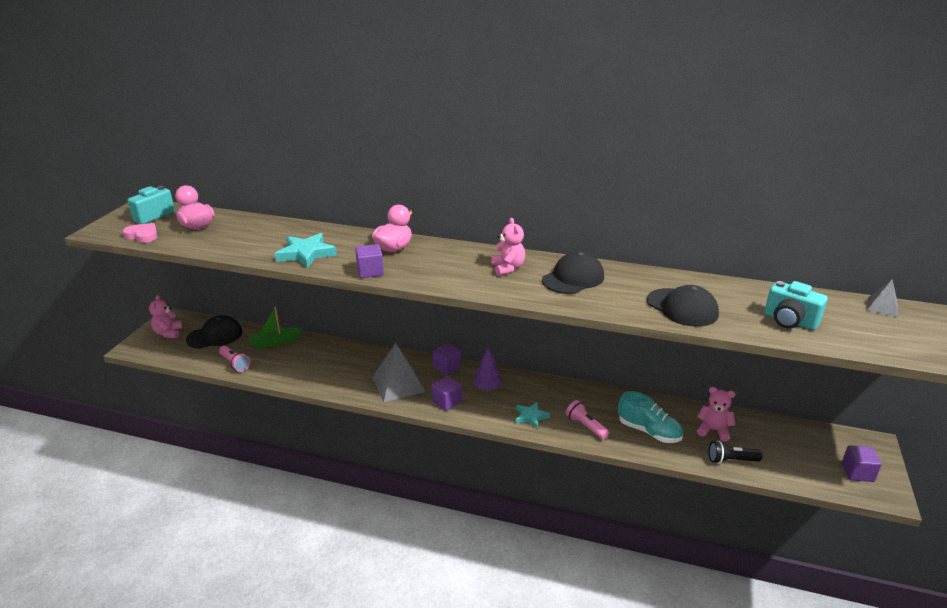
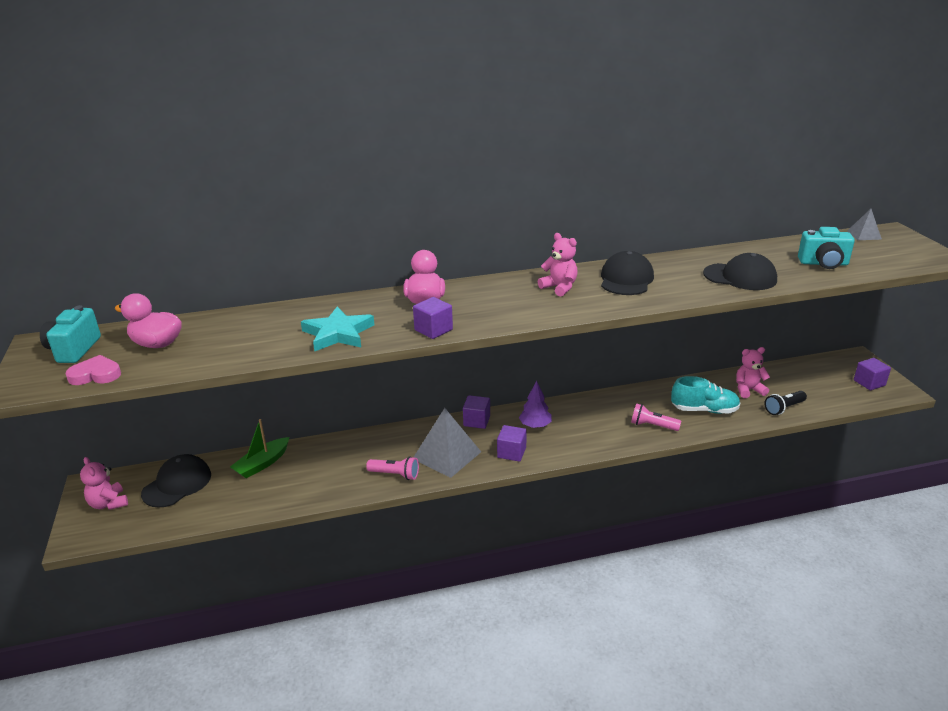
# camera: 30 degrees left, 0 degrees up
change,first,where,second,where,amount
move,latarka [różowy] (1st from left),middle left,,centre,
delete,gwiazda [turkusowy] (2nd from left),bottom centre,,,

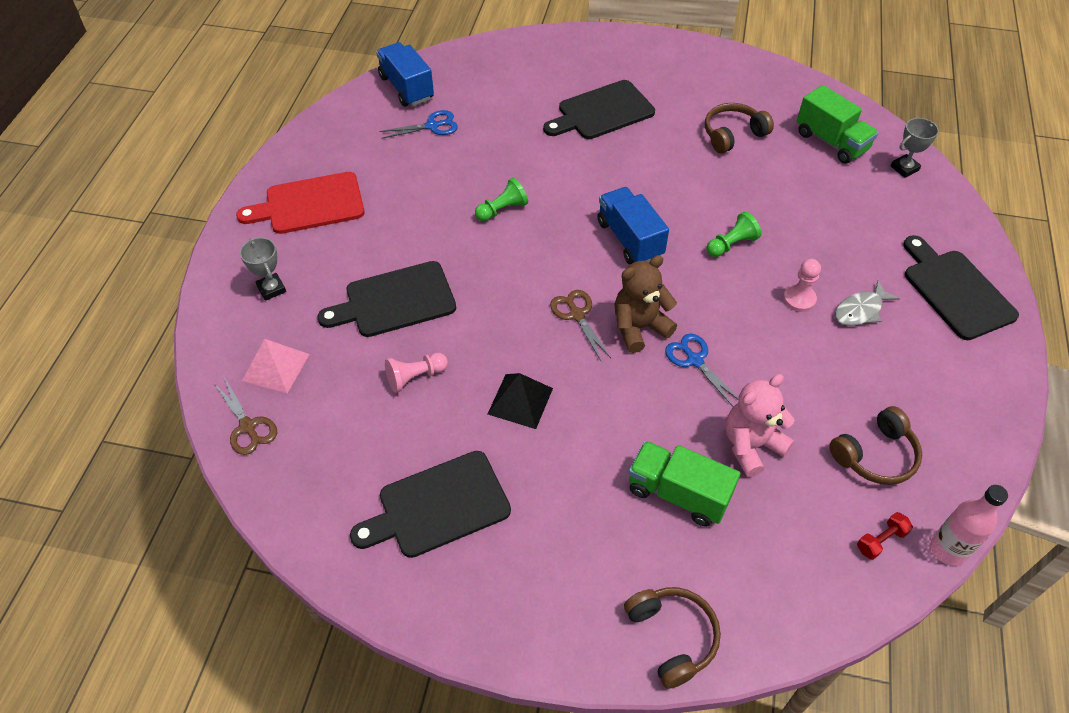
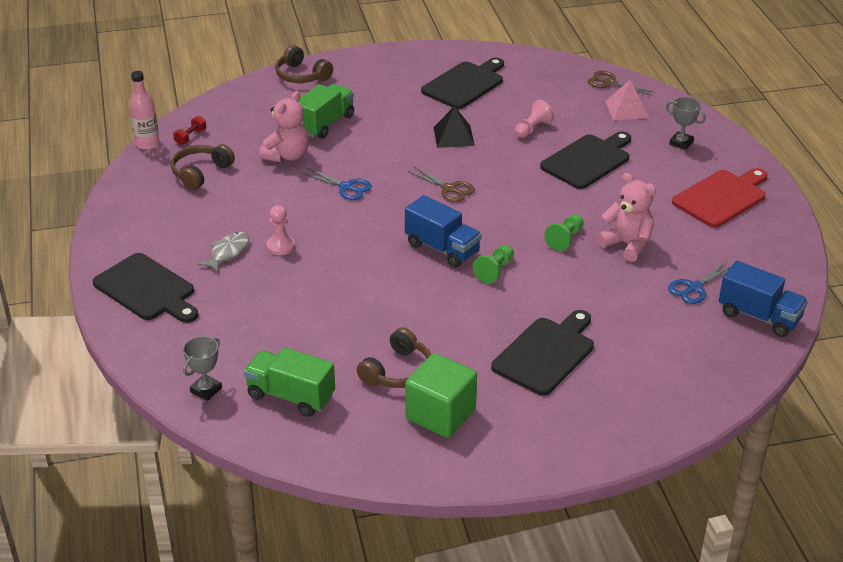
# camera: 155 degrees right, 15 degrees down
change,first,where,second,where,amount
delete,miś [brązowy],centre,,,
rotate,ciężarówka [zielony] (1st from left in the first image),bottom centre,ciężarówka [zielony] (2nd from left),top centre,60 degrees counterclockwise
move,pionek [zielony] (2nd from left in the first image),top right,pionek [zielony] (1st from left),centre,
insert,,,sześcian [zielony],bottom centre,
insert,,,miś [różowy] (2nd from left),middle right,

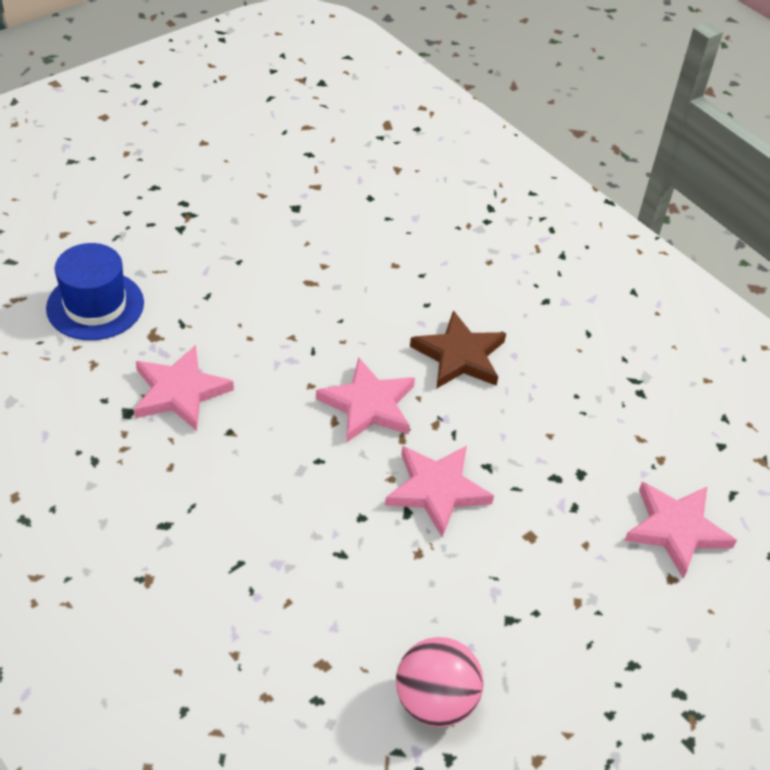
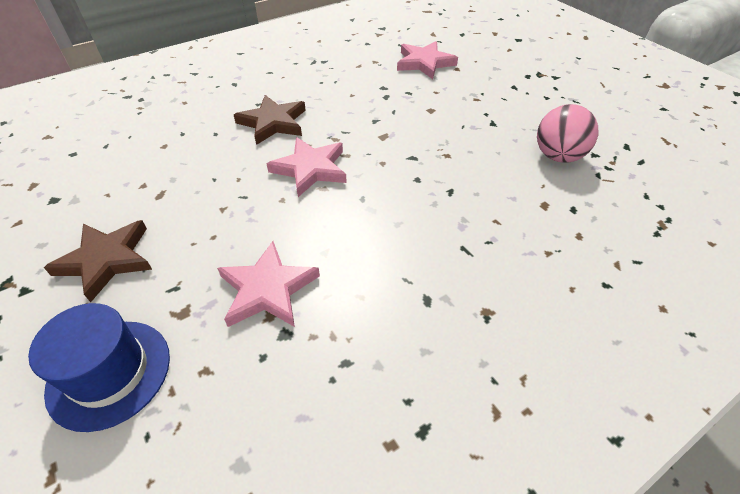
# camera: 80 degrees left, 0 degrees up
change,first,where,second,where,amount
delete,gwiazda [różowy] (3rd from left),centre,,,
insert,,,gwiazda [brązowy] (1st from left),middle left,

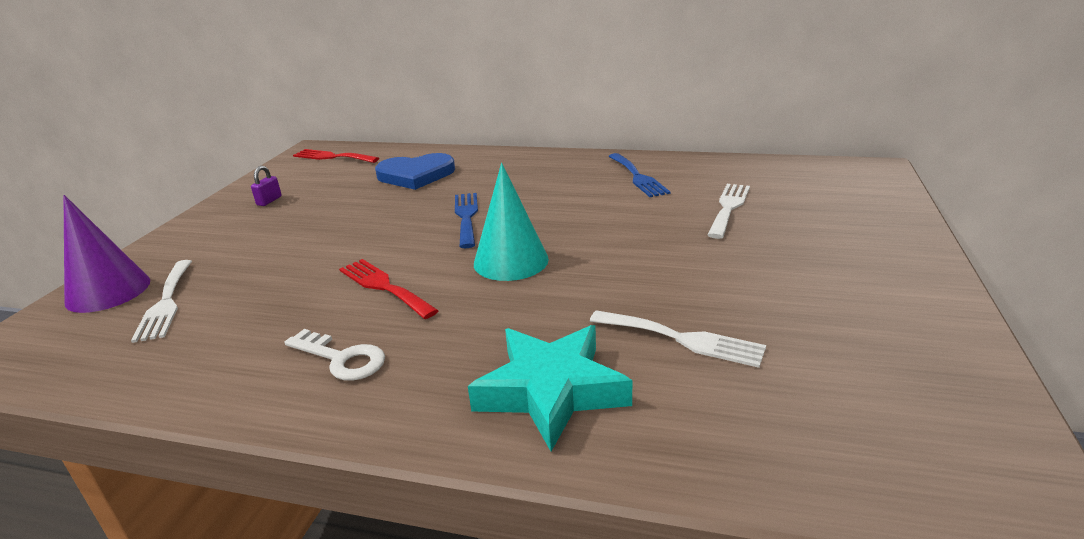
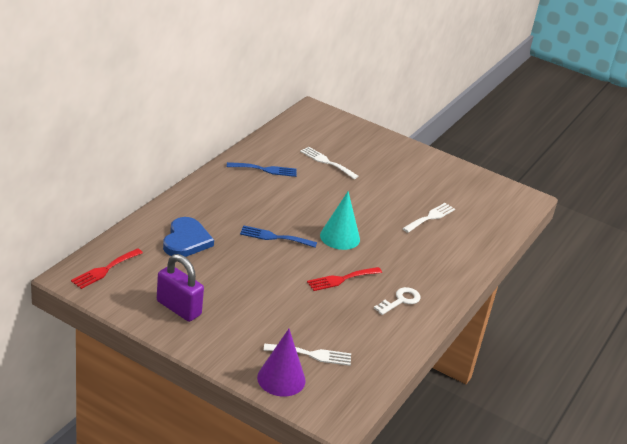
# camera: 80 degrees left, 5 degrees up
change,first,where,second,where,amount
resize,kłódka [fioletowy],middle left,,middle left,x2.31
delete,gwiazda [turkusowy],bottom centre,,,

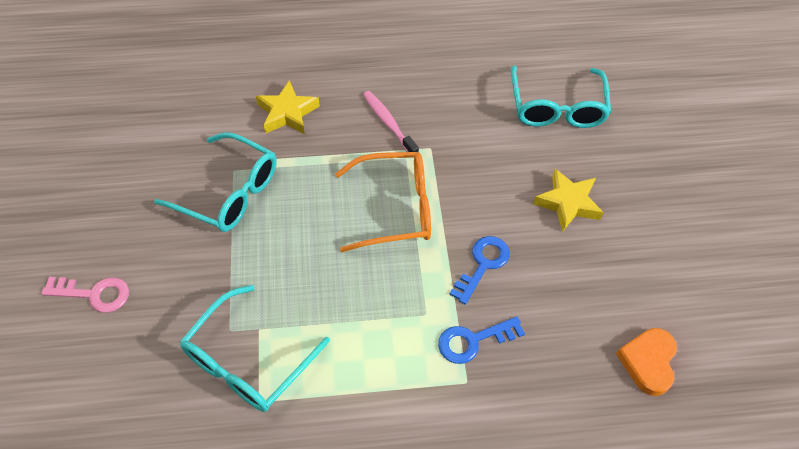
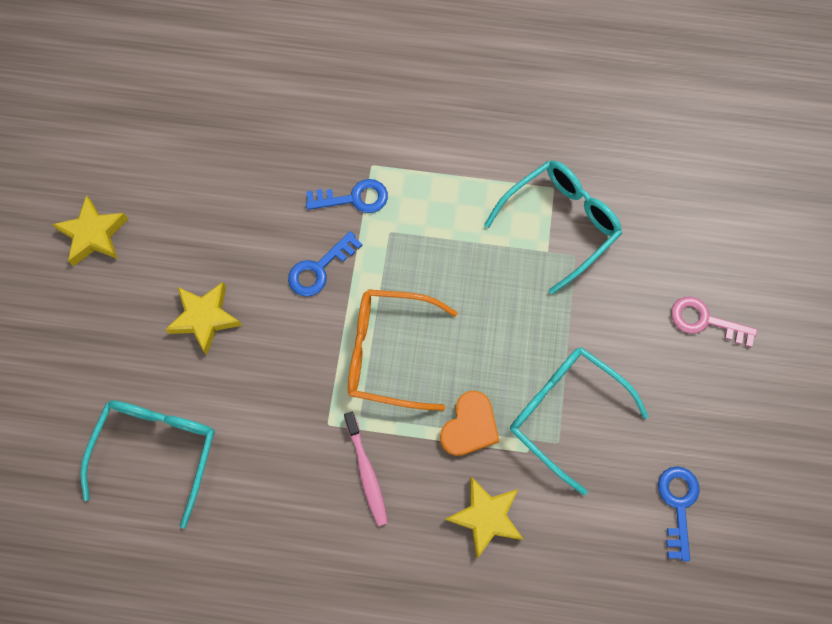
# camera: 165 degrees left, 15 degrees up
change,first,where,second,where,amount
move,serce [pomarańczowy],bottom right,,bottom centre,
insert,,,gwiazda [żółty] (1st from left),middle left,
insert,,,klucz [niebieski] (3rd from left),bottom right,

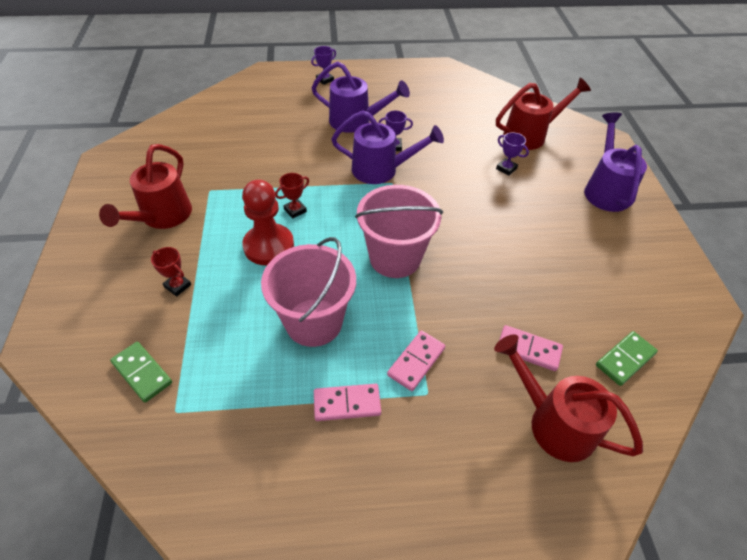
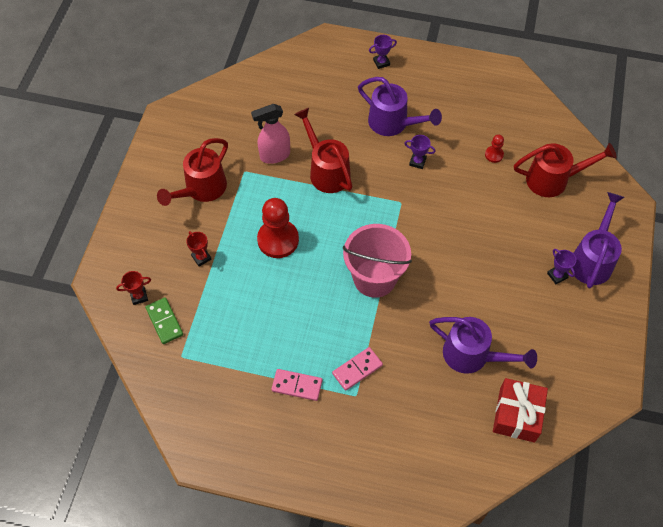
# camera: 20 degrees right, 10 degrees up
change,first,where,second,where,amount
delete,wiadro [różowy] (1st from left),centre,,,
move,puchar [czerwony] (2nd from left in the first image),centre,puchar [czerwony] (1st from left),middle left,
move,konewka [fioletowy] (2nd from left),top centre,,middle right,
move,konewka [czerwony] (3rd from left in the first image),bottom right,konewka [czerwony] (2nd from left),top centre,
move,puchar [fioletowy] (3rd from left),top right,,middle right,
delete,kostka domina [różowy] (3rd from left),middle right,,,
replace,kostka domina [zielony] (2nd from left),middle right,prezent [czerwony],bottom right,
insert,,,spryskiwacz [różowy],top centre,
insert,,,pionek [czerwony] (2nd from left),top right,

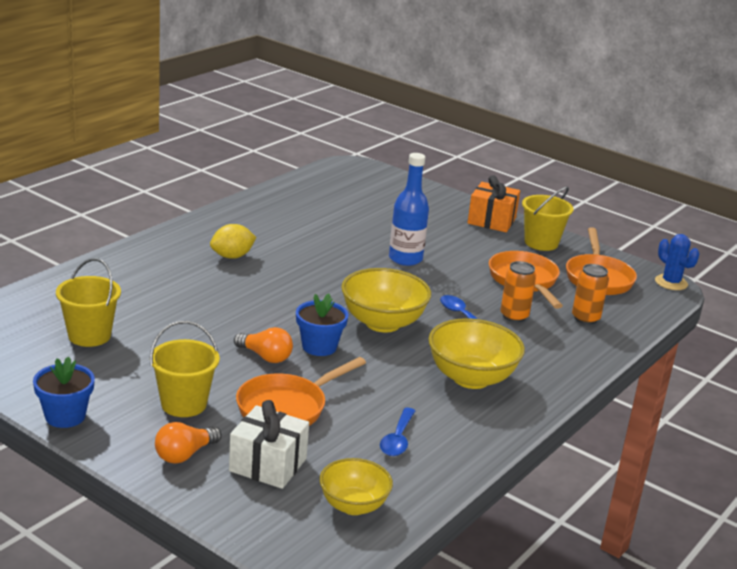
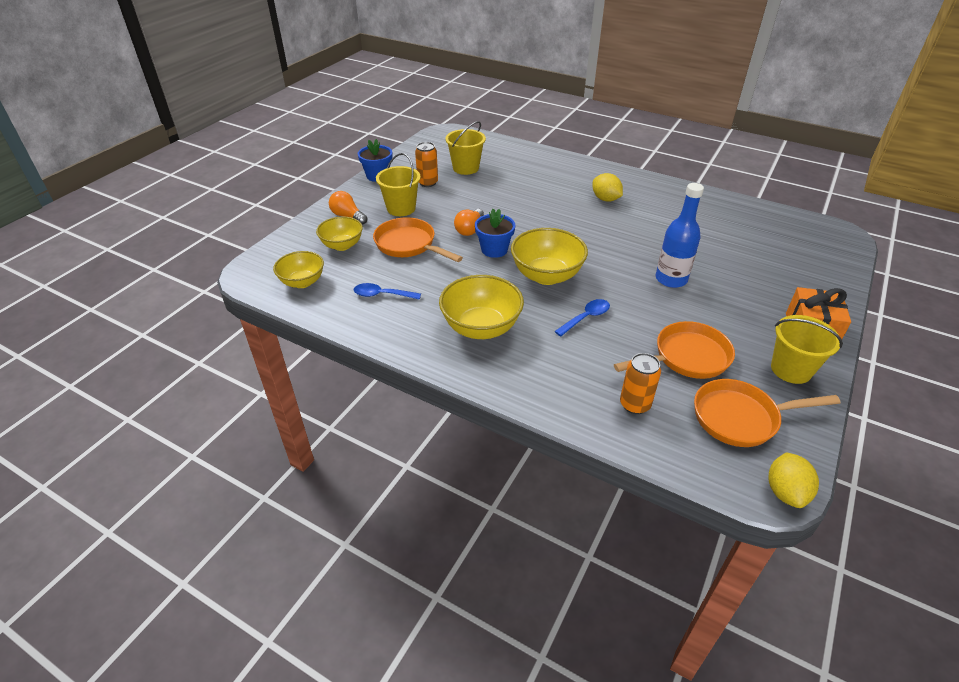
# camera: 85 degrees right, 15 degrees up
change,first,where,second,where,amount
replace,prezent [biały],bottom centre,miska [żółty] (2nd from left),centre,
move,puszka [pomarańczowy] (1st from left),middle right,,top centre,
replace,kaktus [niebieski],middle right,cytryna [żółty] (2nd from left),bottom right,

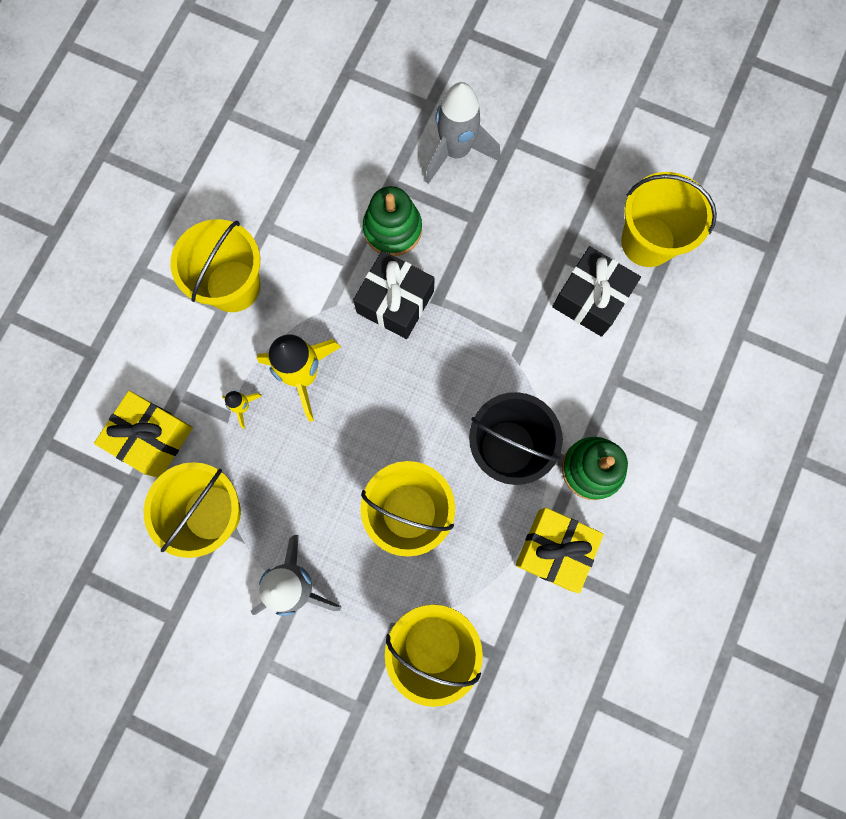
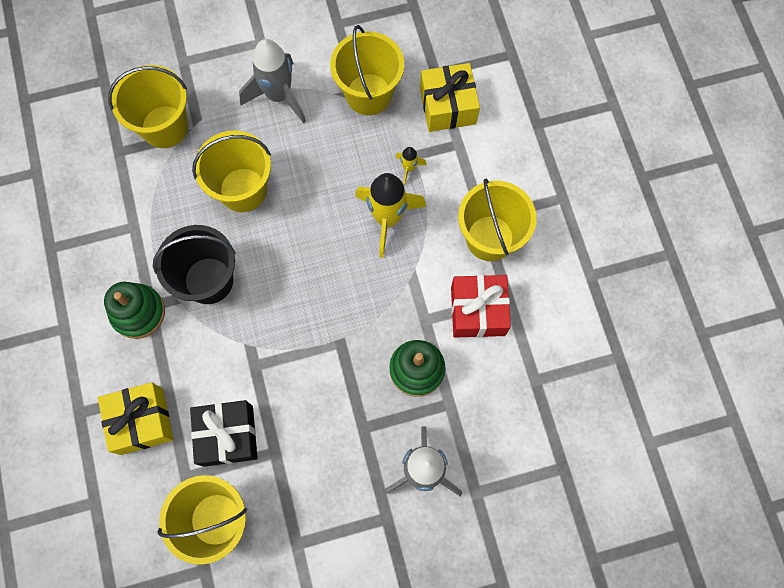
# camera: 140 degrees right, 5 degrees down
change,first,where,second,where,amount
delete,prezent [czarny] (1st from left),centre,,,
move,prezent [żółty] (2nd from left in the first image),bottom centre,prezent [żółty] (1st from left),bottom left,
insert,,,prezent [czerwony],centre,

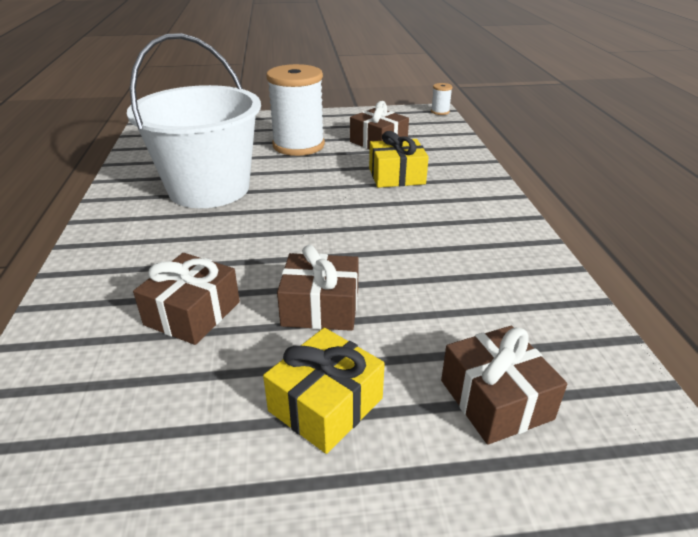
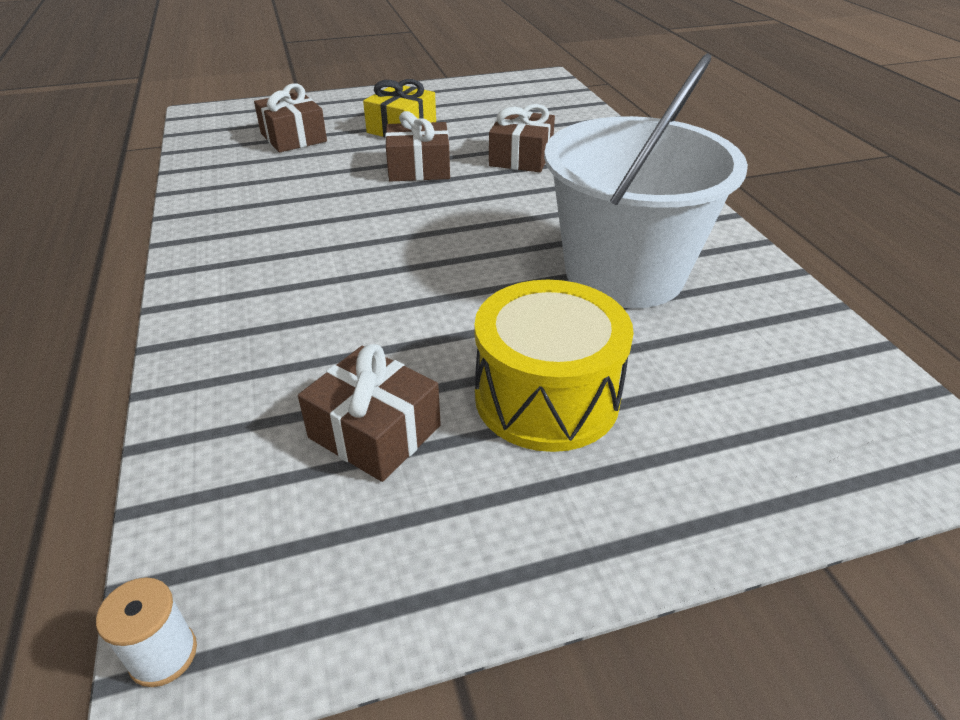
# camera: 170 degrees right, 5 degrees up
change,first,where,second,where,amount
replace,szpulka [biały] (1st from left),top centre,bęben [żółty],centre,
delete,prezent [żółty] (2nd from left),top centre,,,

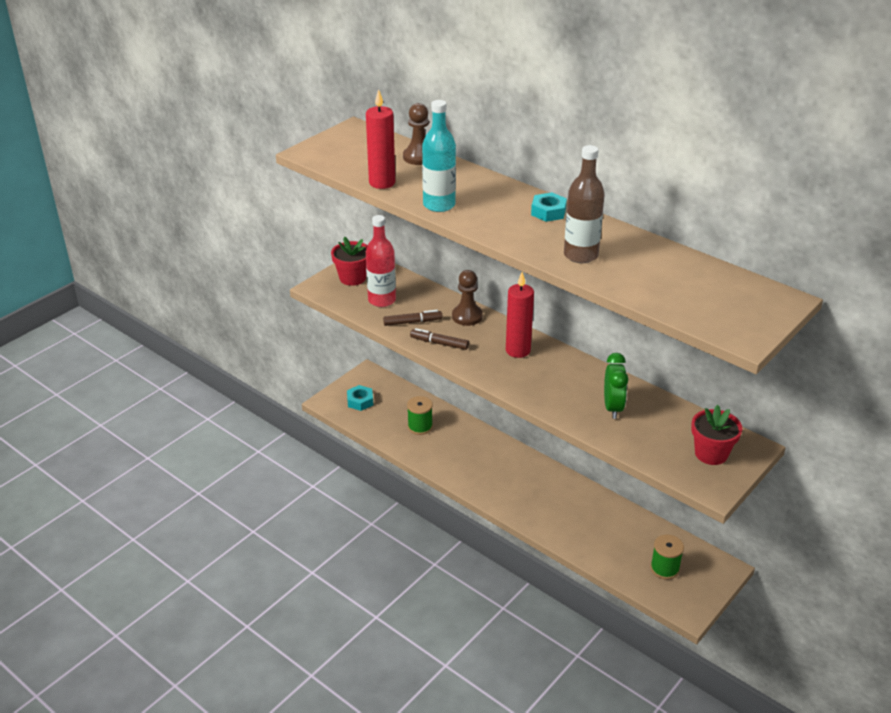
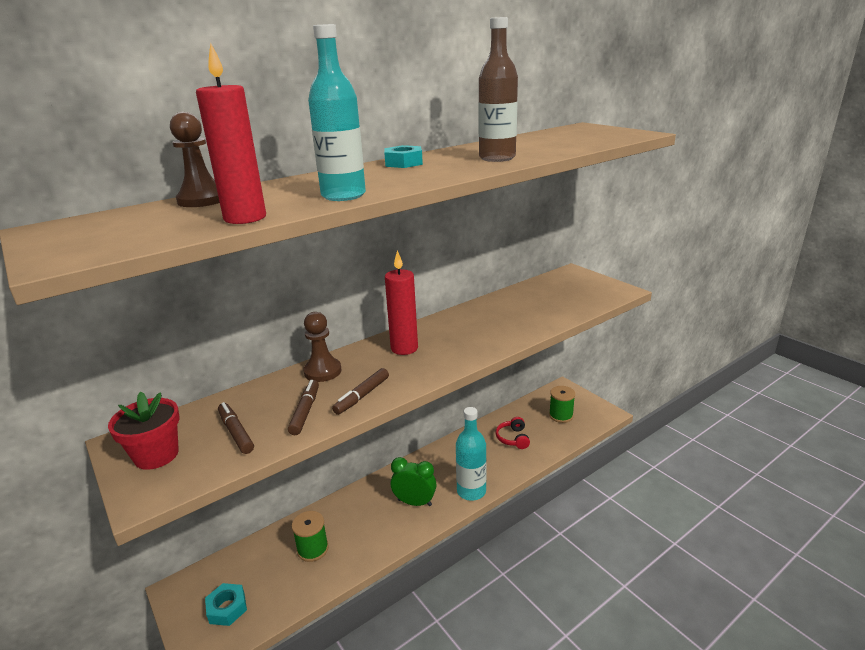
# camera: 75 degrees left, 10 degrees down
change,first,where,second,where,amount
replace,butelka [czerwony],centre,flamaster [brązowy] (1st from left),middle left,
move,budzik [zielony],middle right,,bottom centre,
delete,doniczka [czerwony] (2nd from left),middle right,,,
insert,,,butelka [turkusowy] (2nd from left),bottom centre,
insert,,,słuchawki [czerwony],centre,

